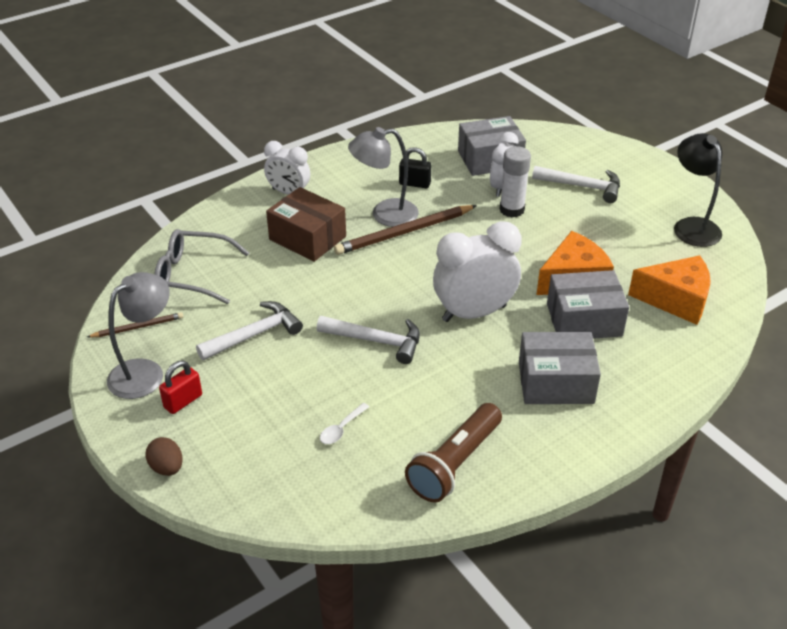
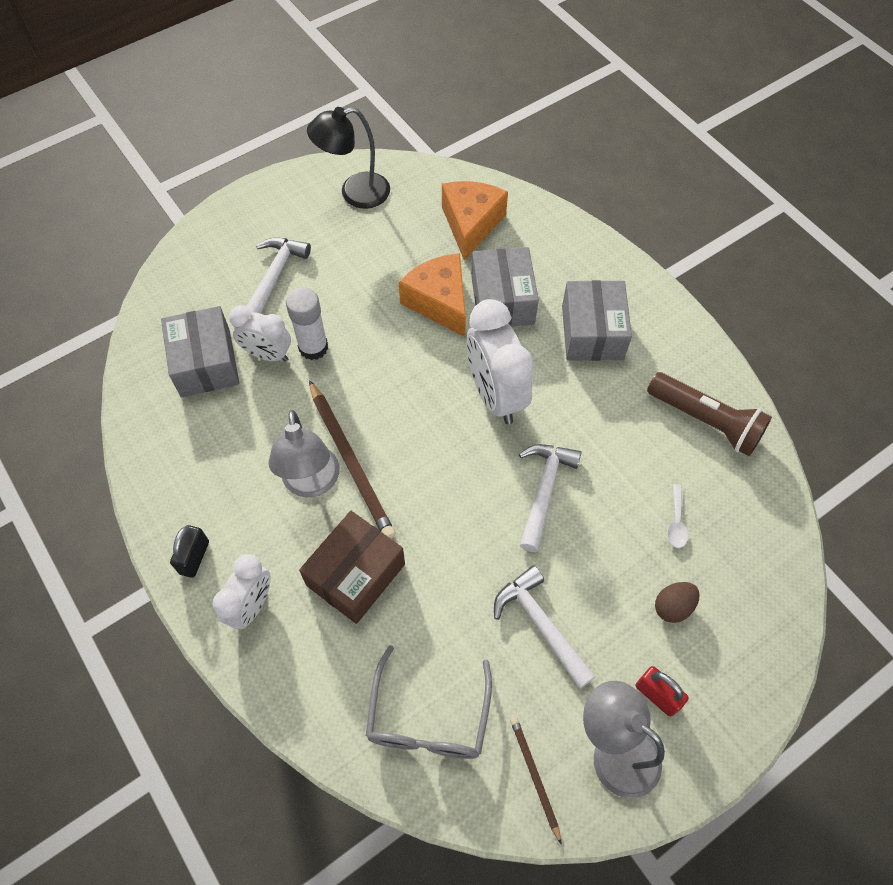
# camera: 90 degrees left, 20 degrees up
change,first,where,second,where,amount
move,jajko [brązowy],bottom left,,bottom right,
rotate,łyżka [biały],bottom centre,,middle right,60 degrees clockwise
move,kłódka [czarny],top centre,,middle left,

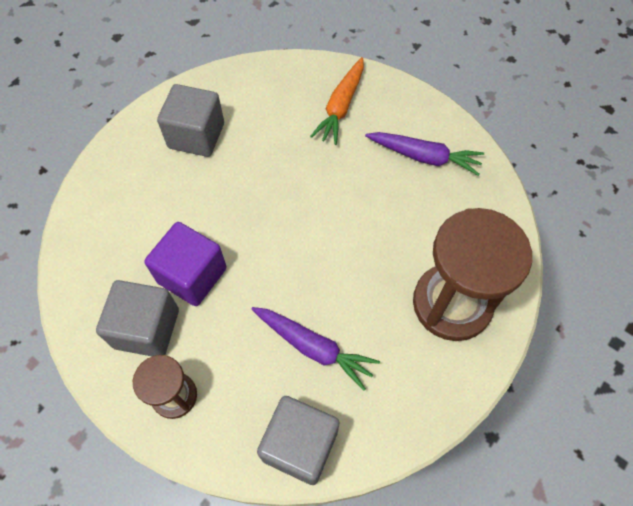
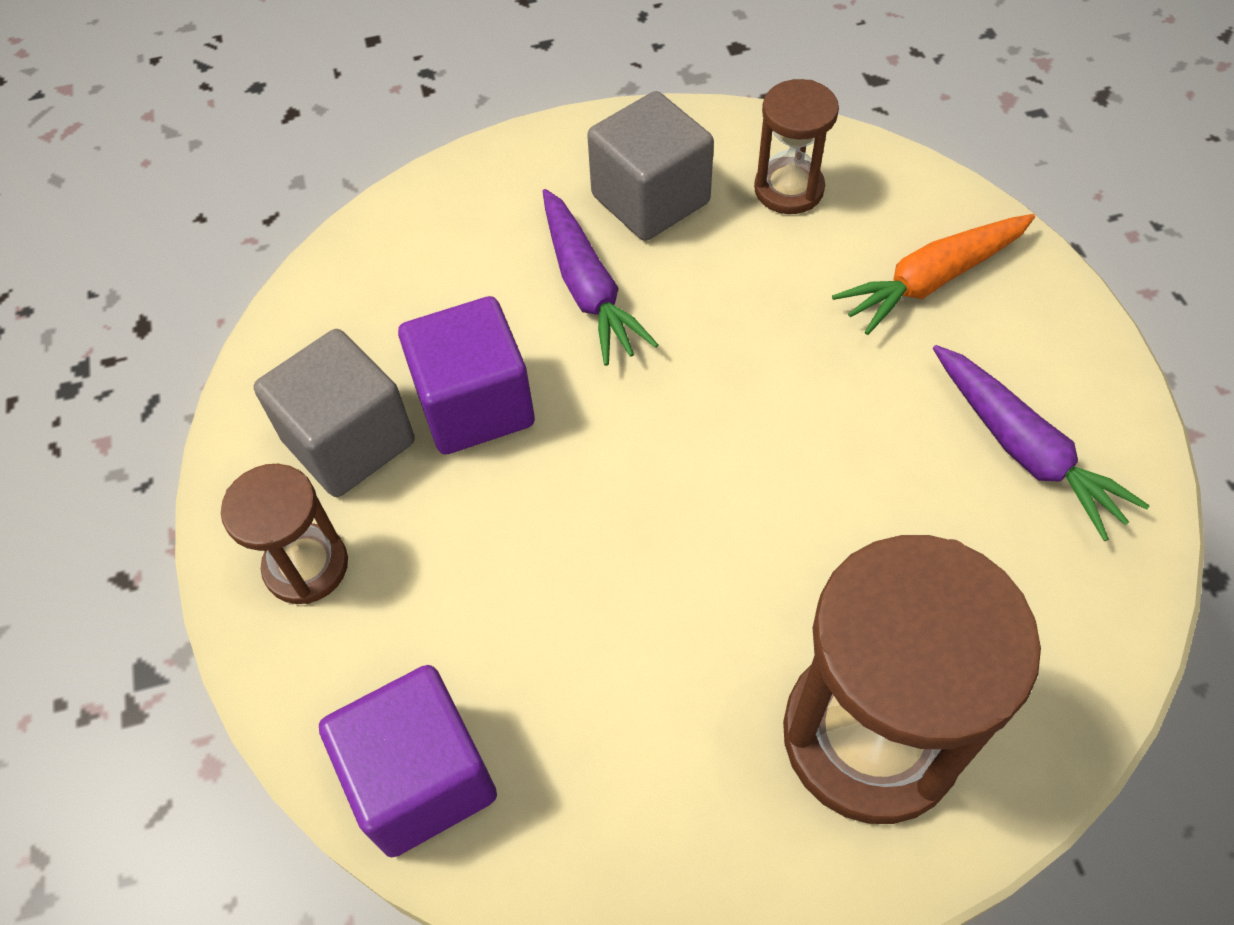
# camera: 40 degrees right, 5 degrees down
change,first,where,second,where,amount
move,marchewka [fioletowy] (1st from left),bottom centre,,top centre,
recolor,sześcian [szary] (3rd from left),bottom centre,sześcian [fioletowy] (1st from left),bottom left,
insert,,,klepsydra [brązowy] (2nd from left),top centre,

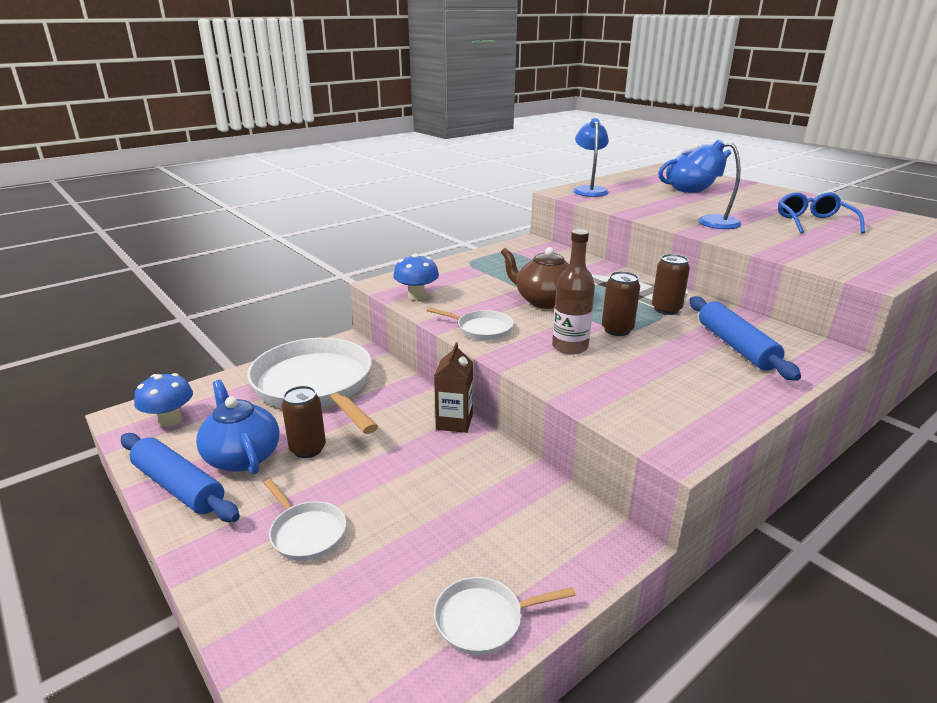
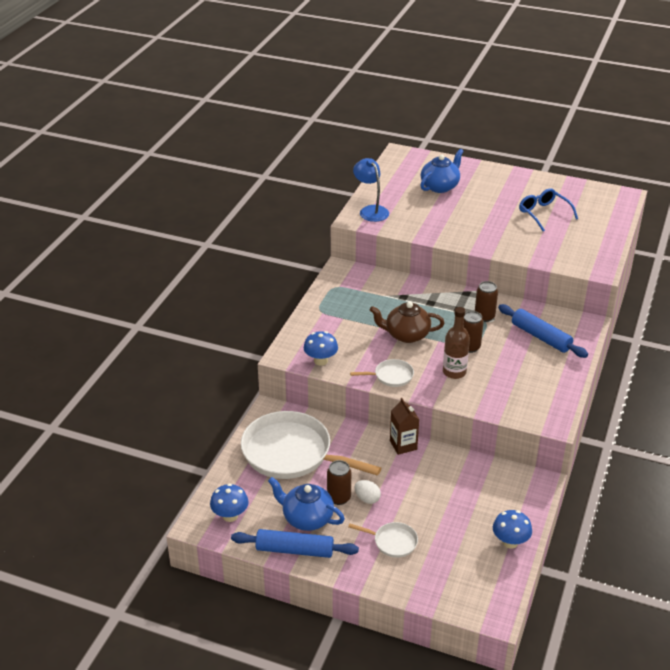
# camera: 30 degrees left, 10 degrees up
change,first,where,second,where,amount
replace,patelnia [biały] (4th from left),bottom centre,grzyb [niebieski] (3rd from left),bottom right,
delete,lampka [niebieski] (2nd from left),top right,,,
insert,,,jajko [biały],bottom centre,

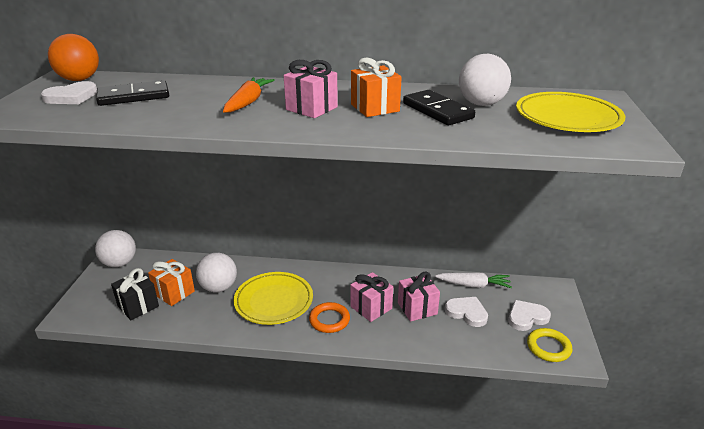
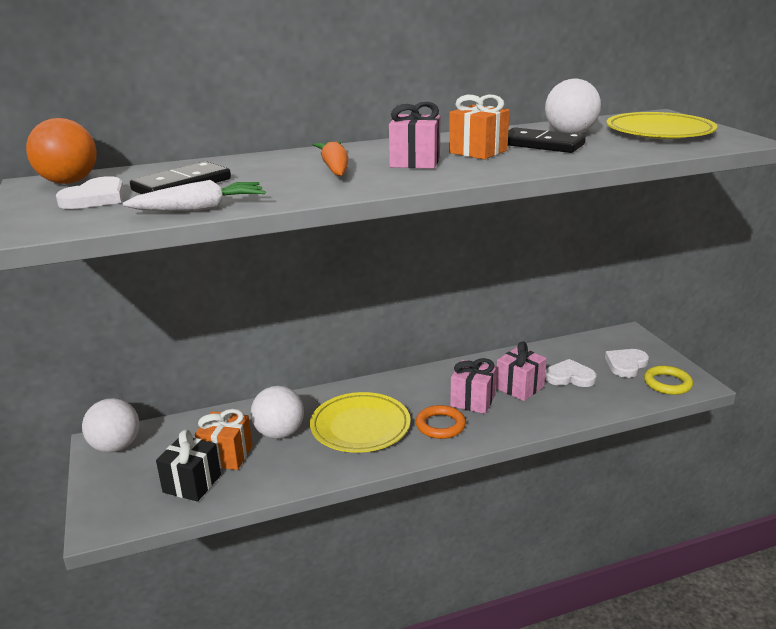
# camera: 25 degrees left, 5 degrees down
change,first,where,second,where,amount
move,marchewka [biały],middle right,,top left,

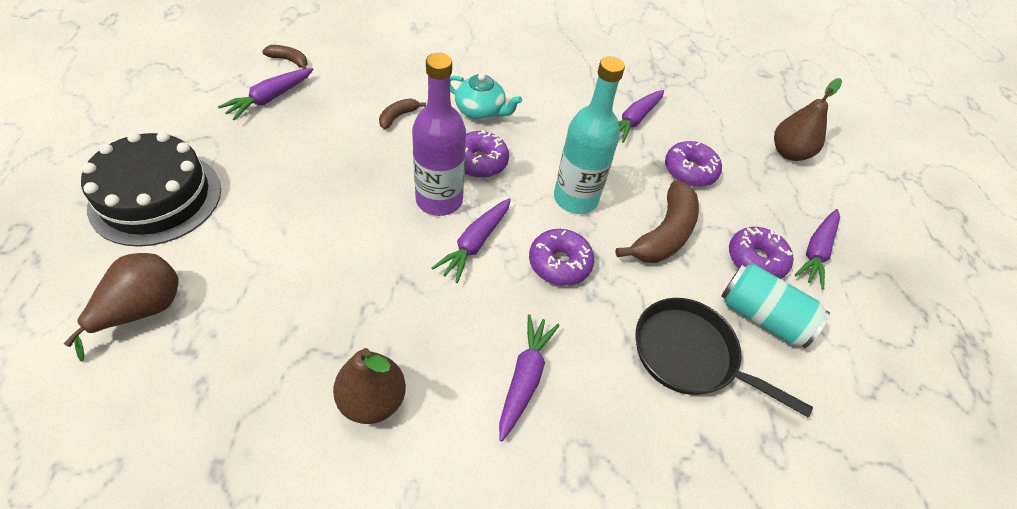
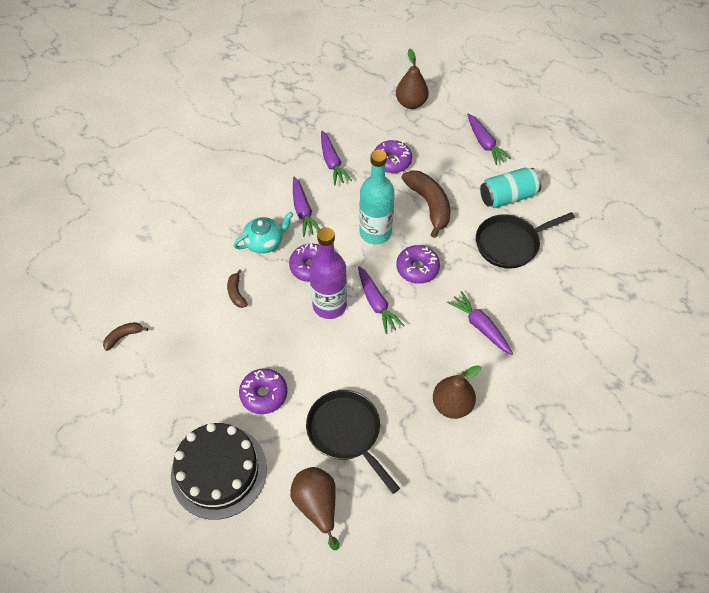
# camera: 50 degrees left, 5 degrees up
change,first,where,second,where,amount
move,marchewka [fioletowy] (1st from left),top left,,centre,
move,donut [fioletowy] (4th from left in the first image),middle right,donut [fioletowy] (1st from left),centre,
insert,,,patelnia [czarny] (1st from left),bottom centre,

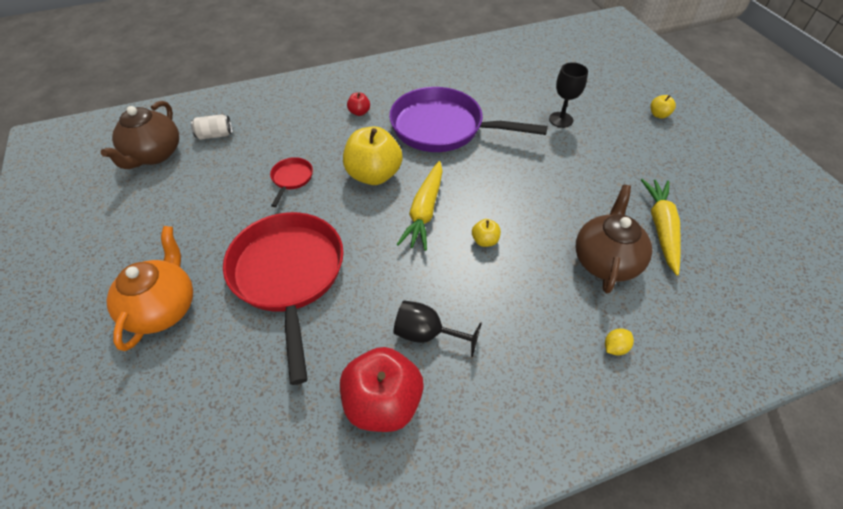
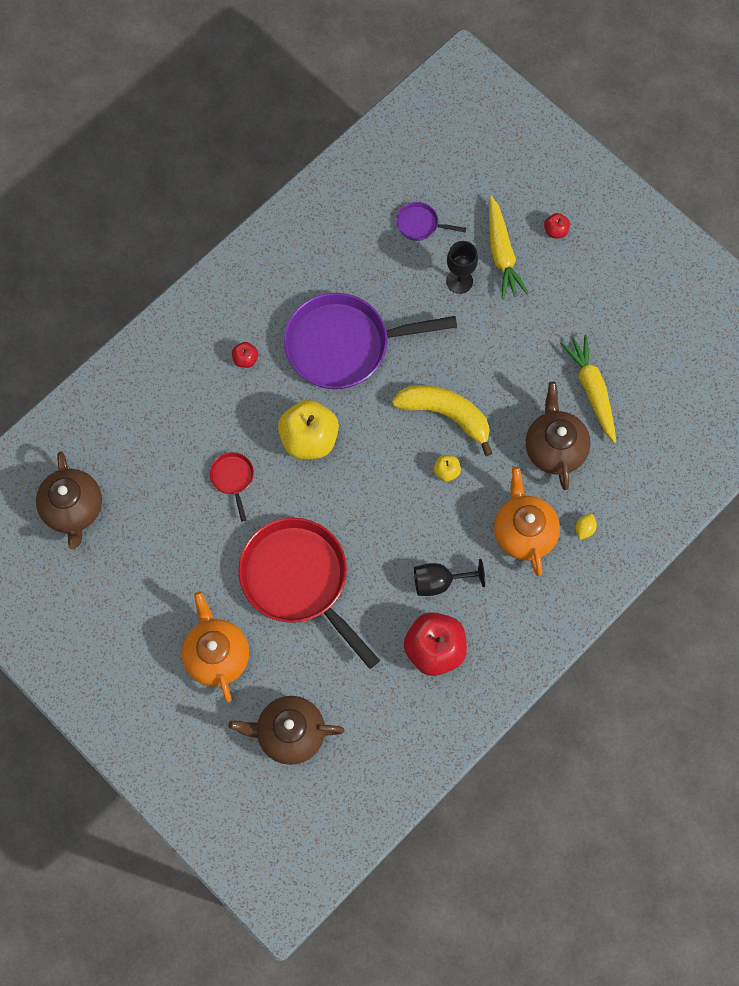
# camera: 25 degrees left, 20 degrees up
change,first,where,second,where,amount
delete,puszka [biały],top left,,,
move,marchewka [żółty] (1st from left),centre,,top right,
recolor,jabłko [żółty] (3rd from left),top right,jabłko [czerwony] (3rd from left),top right,
insert,,,imbryk [brązowy] (2nd from left),bottom centre,
insert,,,banan [żółty],centre,
insert,,,patelnia [fioletowy] (2nd from left),top centre,
insert,,,imbryk [pomarańczowy] (2nd from left),middle right,

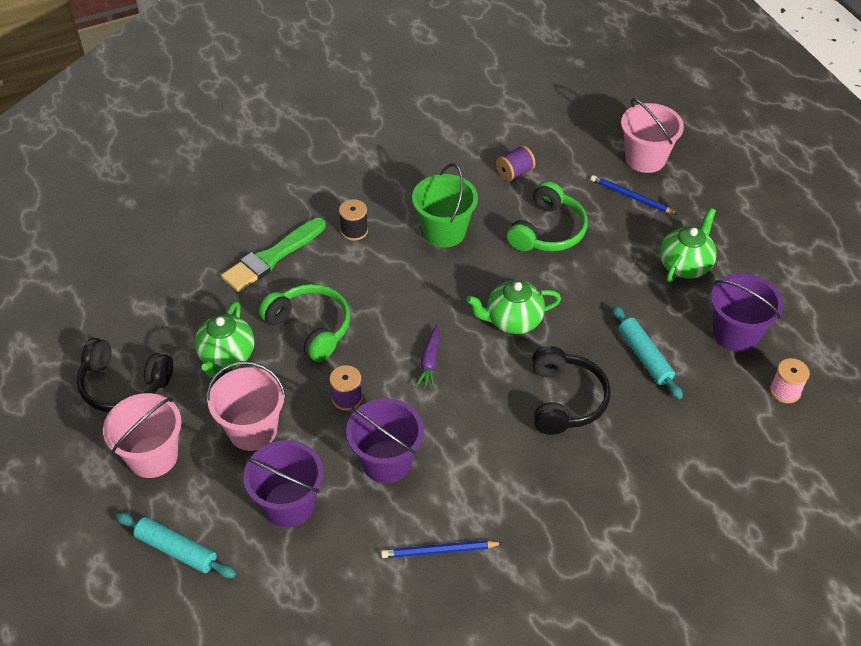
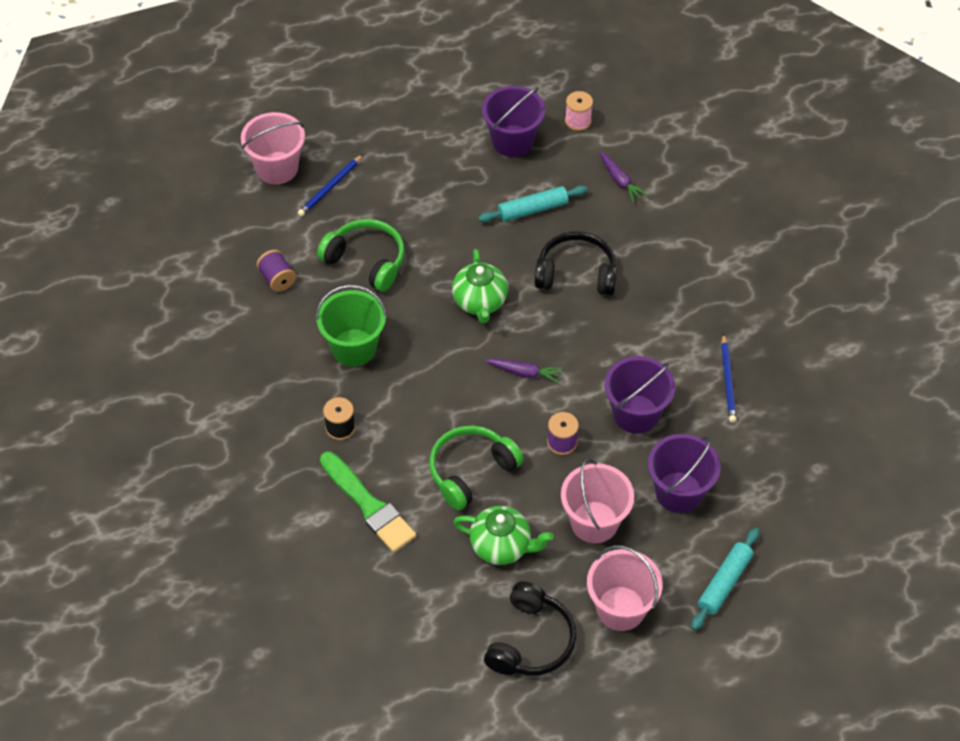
# camera: 85 degrees left, 5 degrees up
change,first,where,second,where,amount
delete,imbryk [zielony] (3rd from left),middle right,,,
insert,,,marchewka [fioletowy] (2nd from left),top centre,

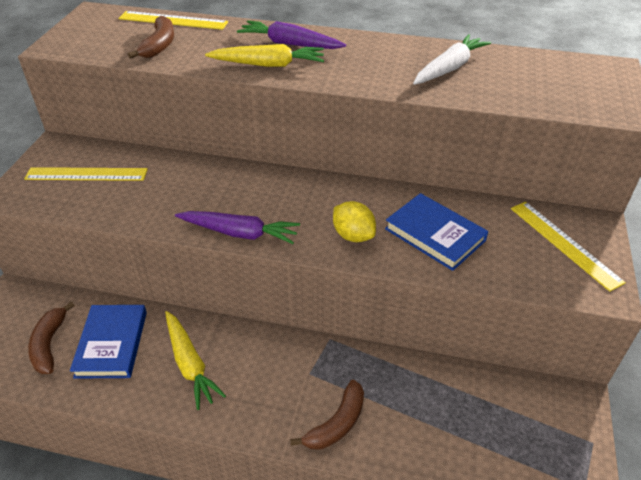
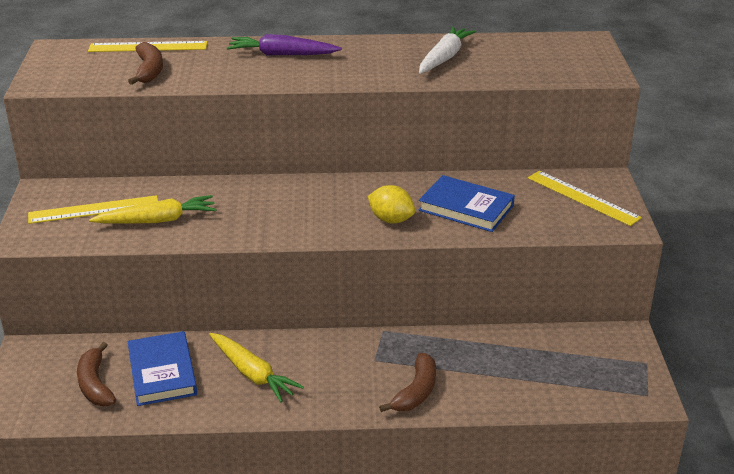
# camera: 15 degrees left, 10 degrees down
change,first,where,second,where,amount
delete,marchewka [fioletowy] (1st from left),centre,,,
move,marchewka [żółty] (2nd from left in the first image),top centre,marchewka [żółty] (1st from left),middle left,

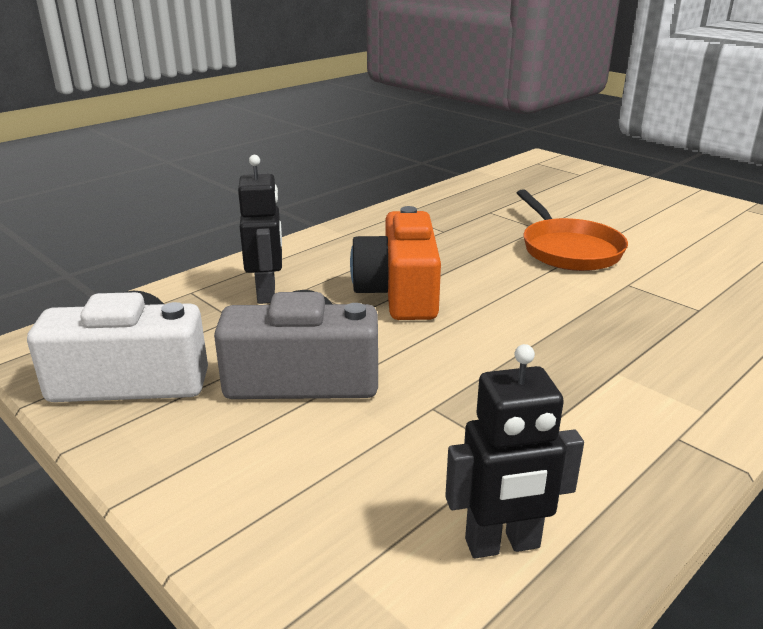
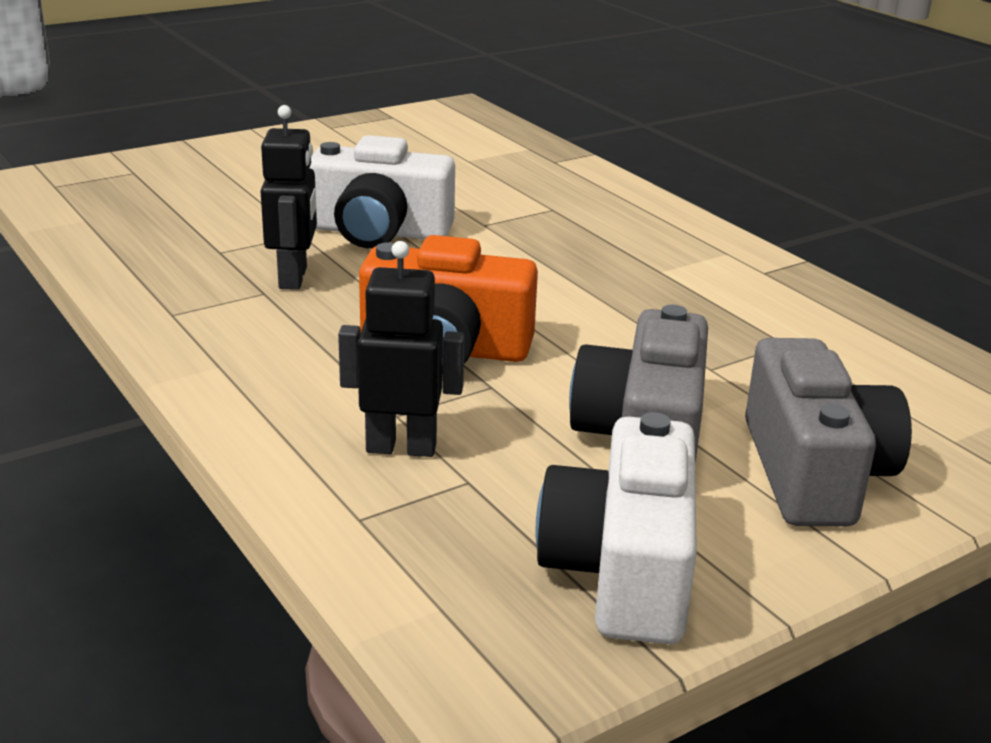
# camera: 80 degrees left, 0 degrees up
change,first,where,second,where,amount
move,robot [czarny] (2nd from left in the first image),bottom right,robot [czarny] (1st from left),top left,
replace,patelnia [pomarańczowy],middle right,aparat fotograficzny [biały] (1st from left),top centre,
insert,,,aparat fotograficzny [szary] (2nd from left),middle right,

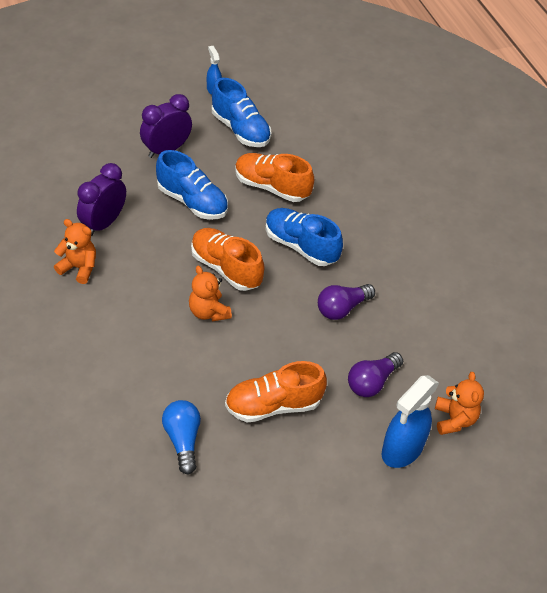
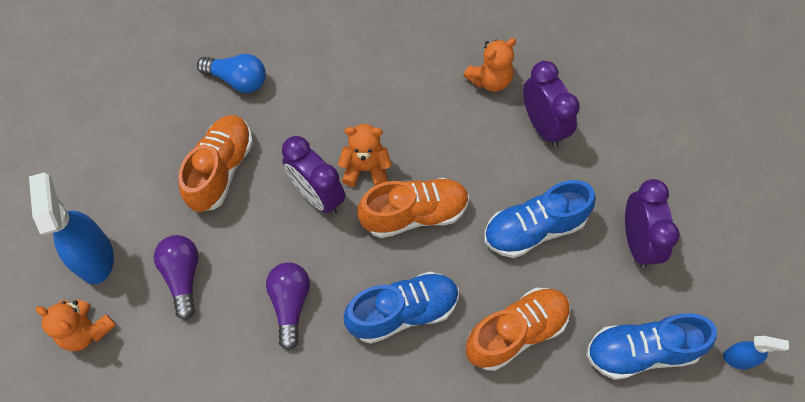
# camera: 125 degrees right, 15 degrees up
change,first,where,second,where,amount
insert,,,budzik [fioletowy] (1st from left),centre,

